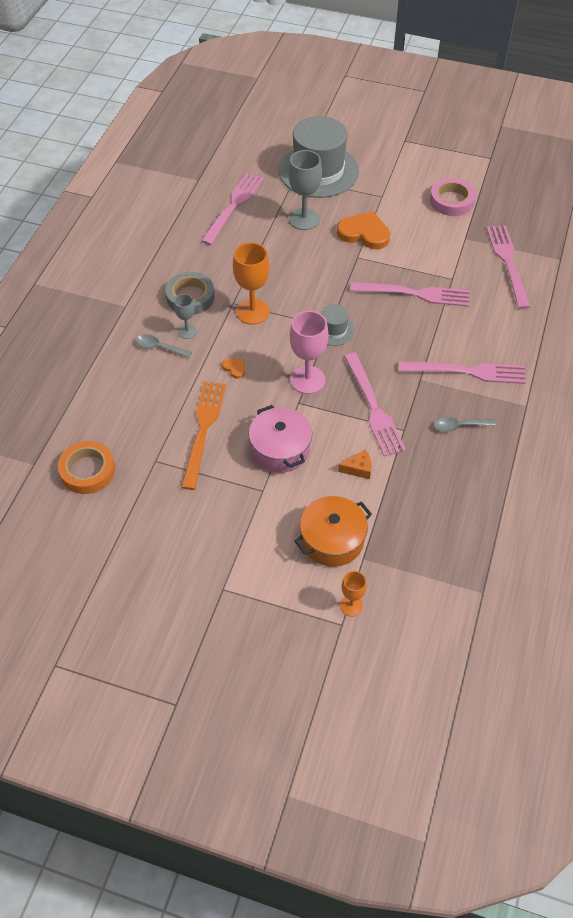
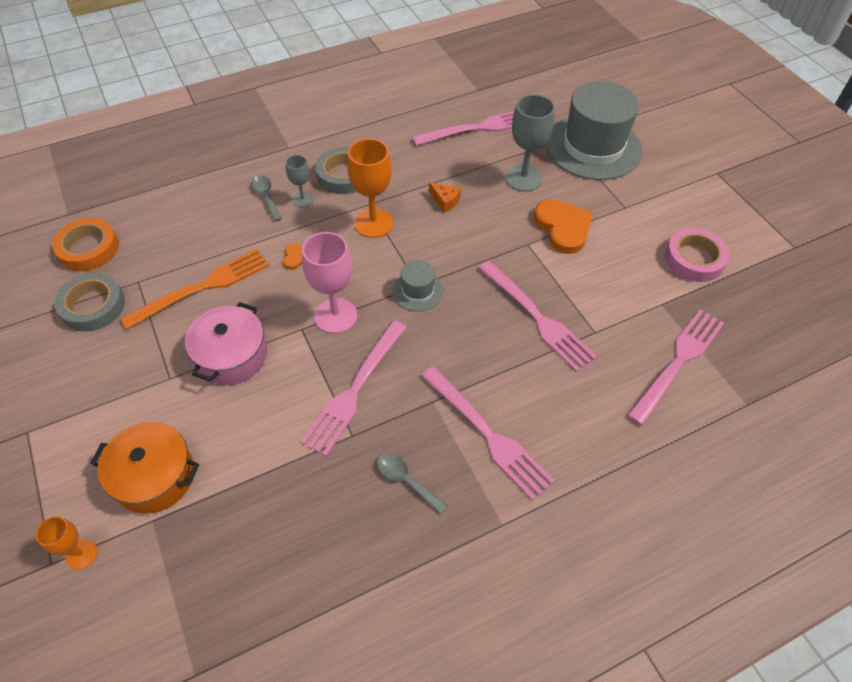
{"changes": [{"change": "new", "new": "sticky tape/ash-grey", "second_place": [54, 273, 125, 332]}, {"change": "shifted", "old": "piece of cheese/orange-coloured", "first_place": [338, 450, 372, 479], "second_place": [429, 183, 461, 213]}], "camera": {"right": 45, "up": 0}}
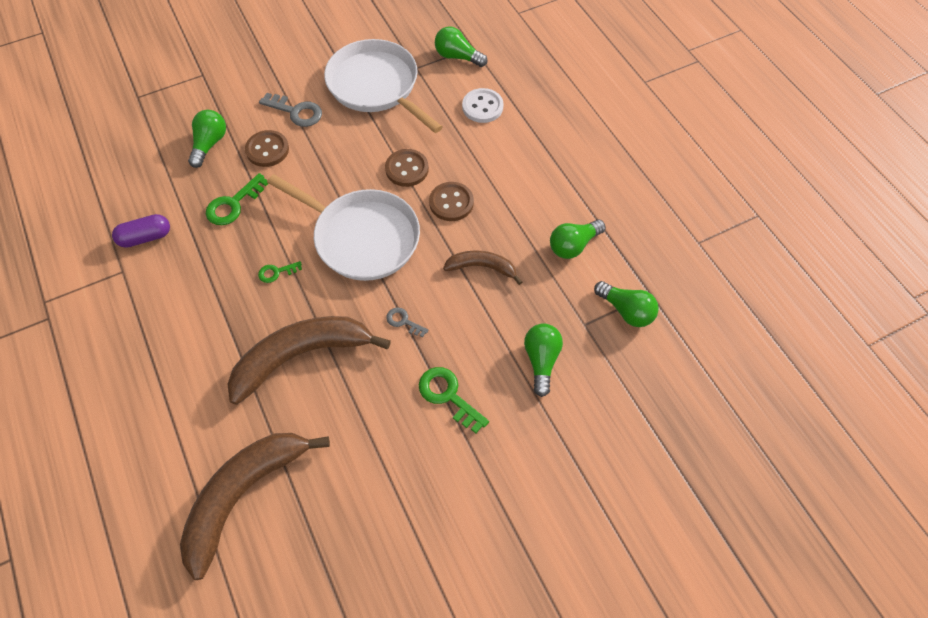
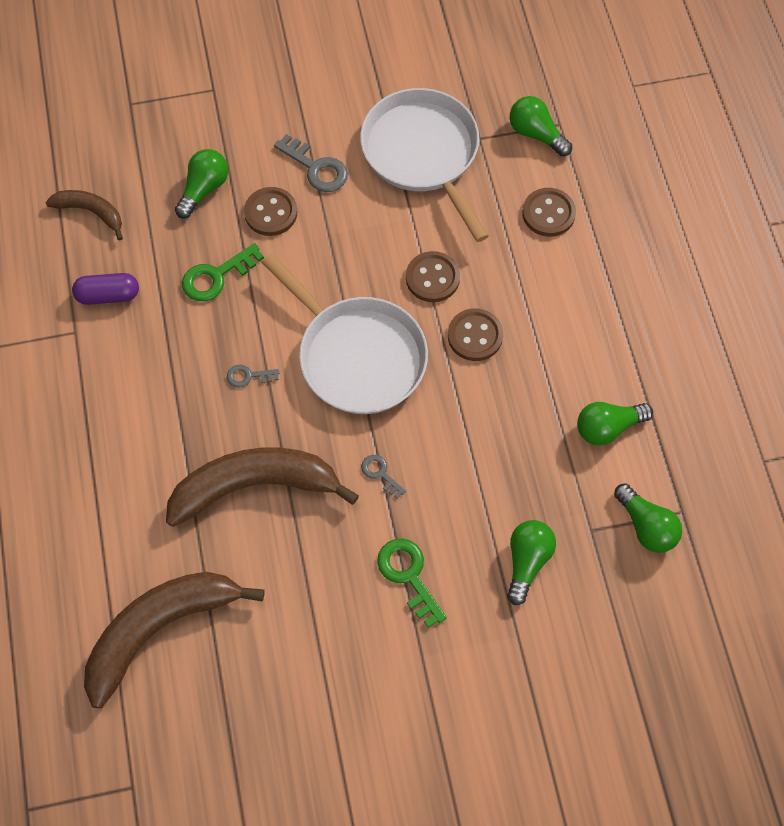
{"changes": [{"change": "shifted", "old": "banana/brown", "first_place": [443, 250, 522, 285], "second_place": [45, 190, 123, 241]}, {"change": "repainted", "old": "key/emerald", "new": "key/ash-grey", "first_place": [258, 261, 302, 283], "second_place": [227, 365, 280, 388]}, {"change": "repainted", "old": "shirt button/white", "new": "shirt button/brown", "first_place": [462, 88, 504, 123], "second_place": [522, 188, 576, 237]}], "camera": {"right": 15, "up": 5}}
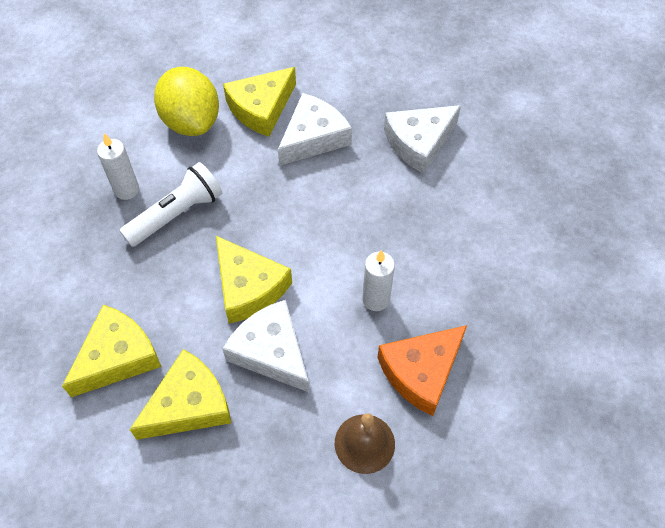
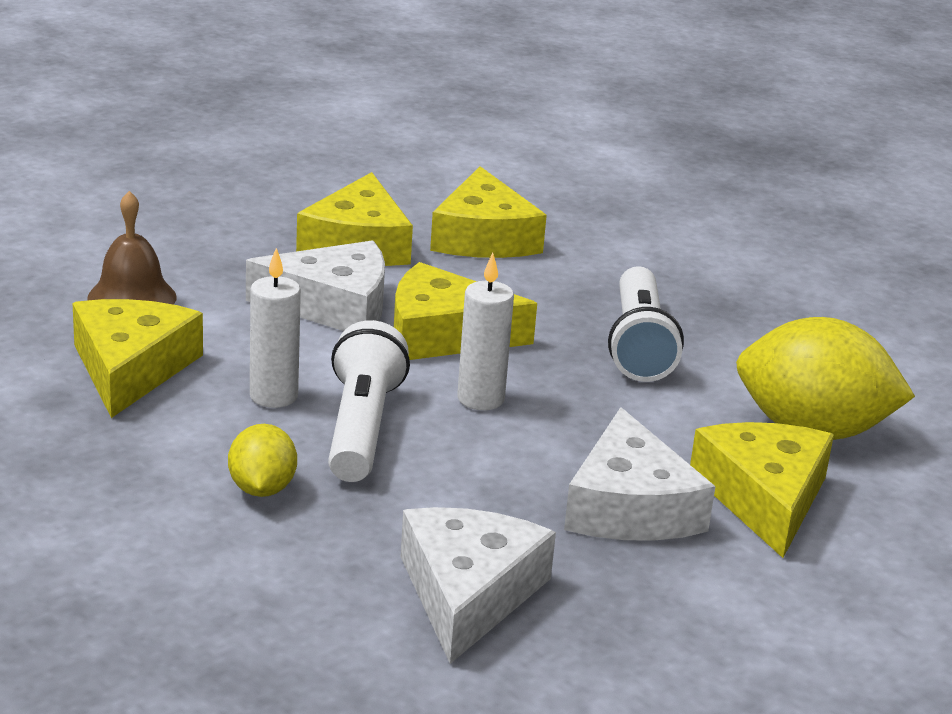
{"changes": [{"change": "repainted", "old": "piece of cheese/orange-coloured", "new": "piece of cheese/golden", "first_place": [377, 325, 467, 416], "second_place": [72, 299, 203, 418]}, {"change": "new", "new": "lemon/golden", "second_place": [228, 424, 297, 497]}, {"change": "new", "new": "torch/white", "second_place": [328, 320, 410, 482]}, {"change": "shifted", "old": "candle/white", "first_place": [97, 133, 139, 200], "second_place": [457, 253, 514, 410]}], "camera": {"right": 130, "up": -30}}
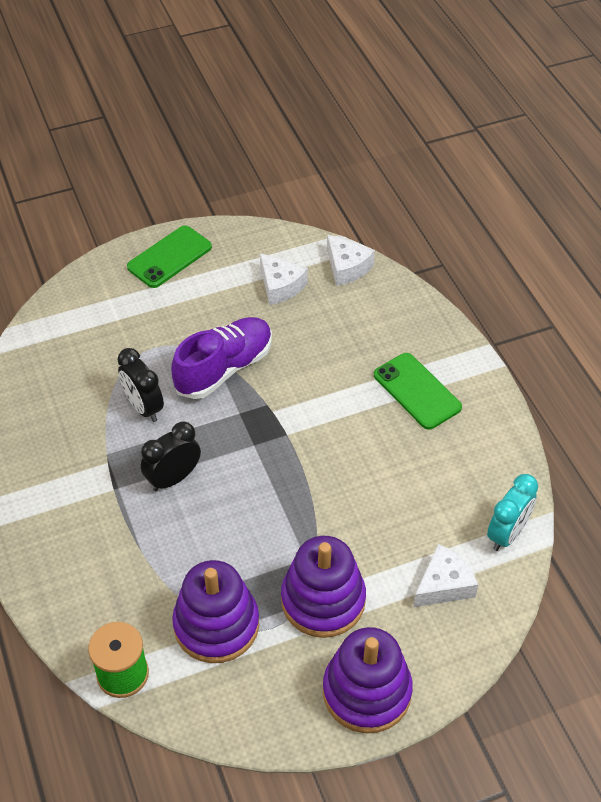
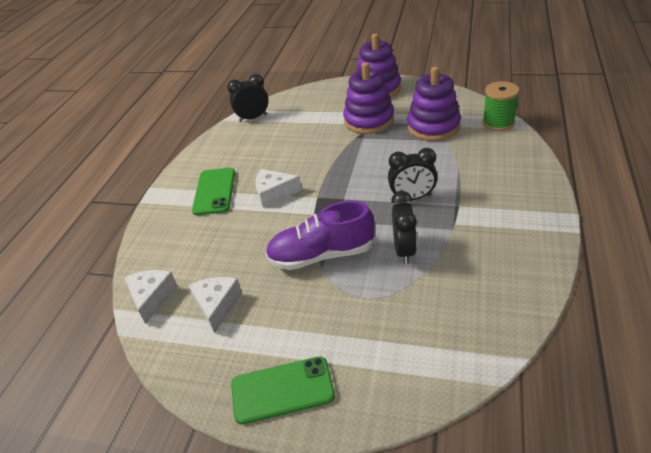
{"changes": [{"change": "repainted", "old": "alarm clock/teal", "new": "alarm clock/ebony", "first_place": [487, 474, 538, 551], "second_place": [227, 74, 269, 122]}, {"change": "shifted", "old": "piece of cheese/white", "first_place": [413, 544, 478, 607], "second_place": [255, 169, 302, 208]}], "camera": {"right": -140, "up": -10}}
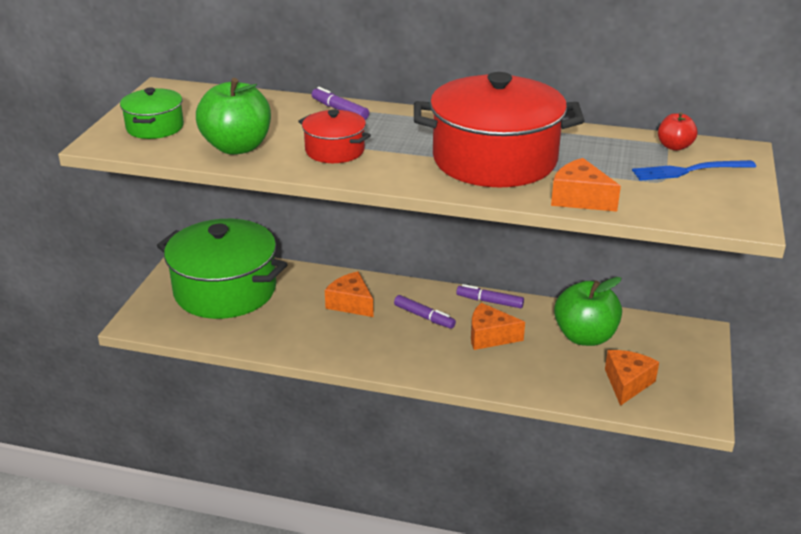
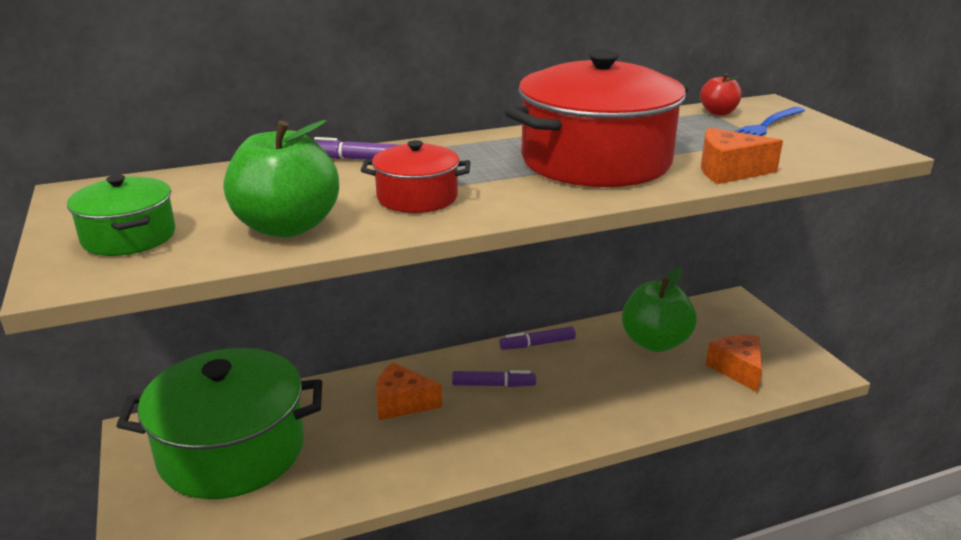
{"changes": [{"change": "gone", "old": "piece of cheese/orange-coloured", "first_place": [471, 303, 525, 350]}], "camera": {"right": -35, "up": -5}}
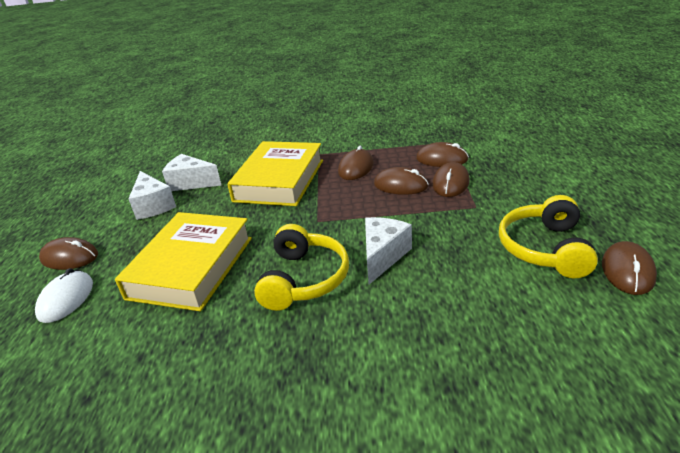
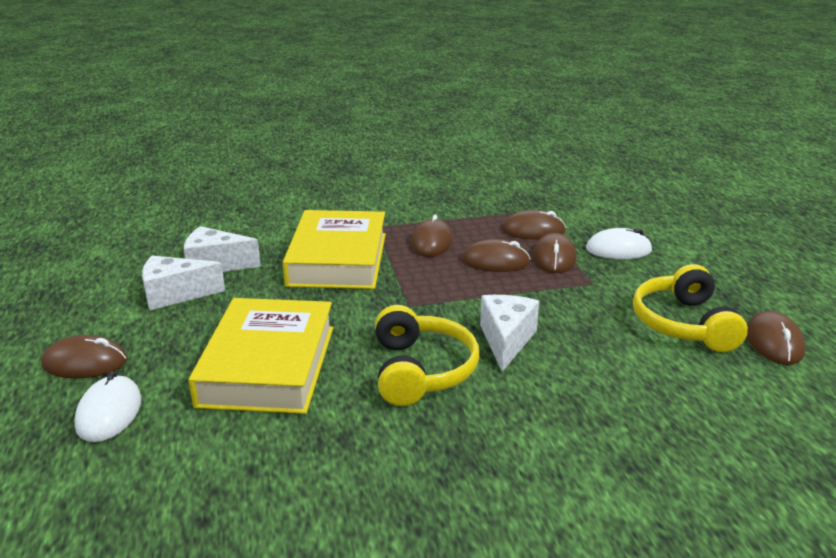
{"changes": [{"change": "rotated", "old": "piece of cheese/white", "first_place": [128, 171, 176, 220], "second_place": [142, 256, 225, 310], "degrees": 120}, {"change": "new", "new": "computer mouse/white", "second_place": [586, 228, 652, 259]}], "camera": {"right": -15, "up": -5}}
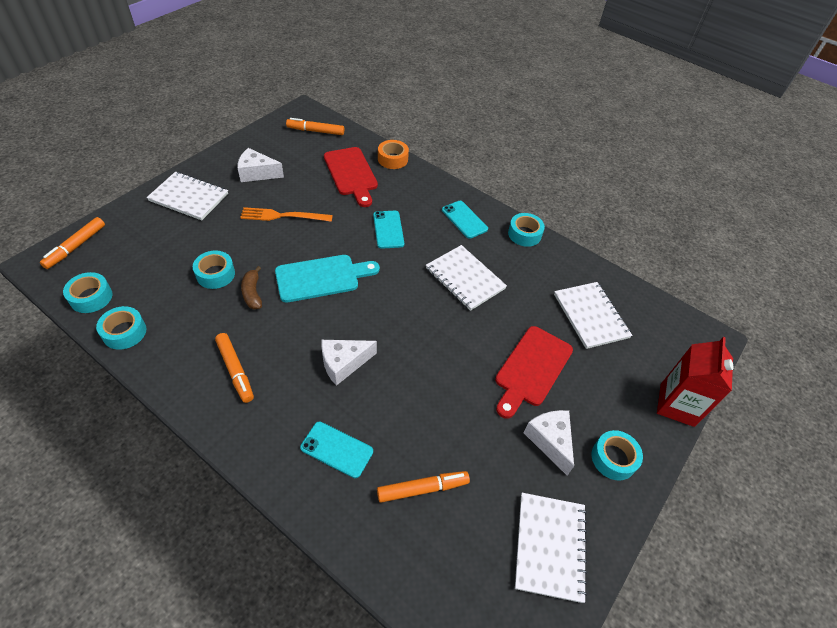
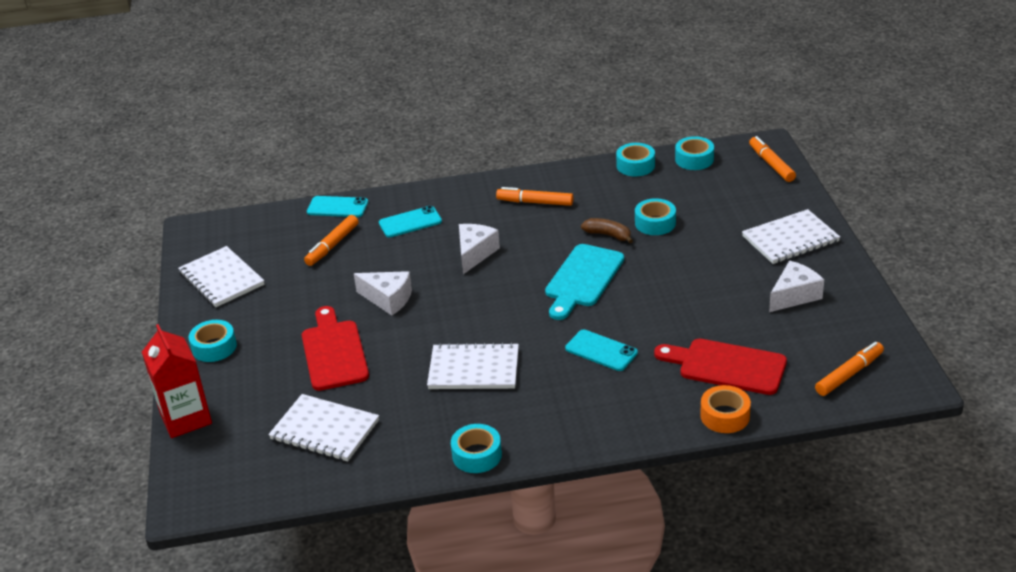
{"changes": [{"change": "shifted", "old": "phone/teal", "first_place": [442, 201, 488, 239], "second_place": [307, 196, 368, 217]}, {"change": "shifted", "old": "piece of cheese/white", "first_place": [523, 410, 574, 475], "second_place": [354, 271, 412, 315]}, {"change": "gone", "old": "dinner fork/orange-coloured", "first_place": [240, 207, 333, 222]}], "camera": {"right": 140, "up": -15}}
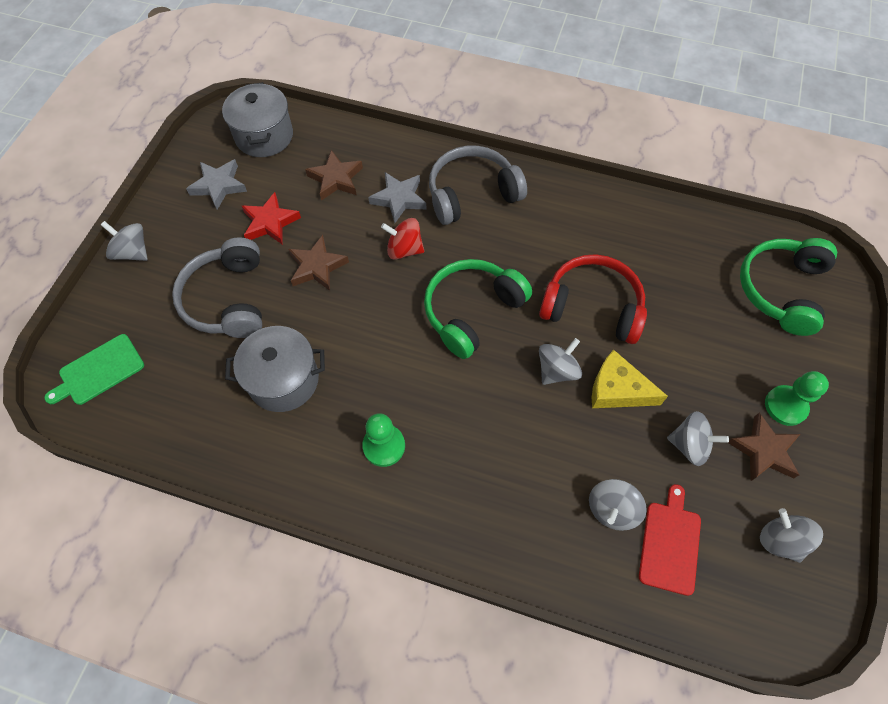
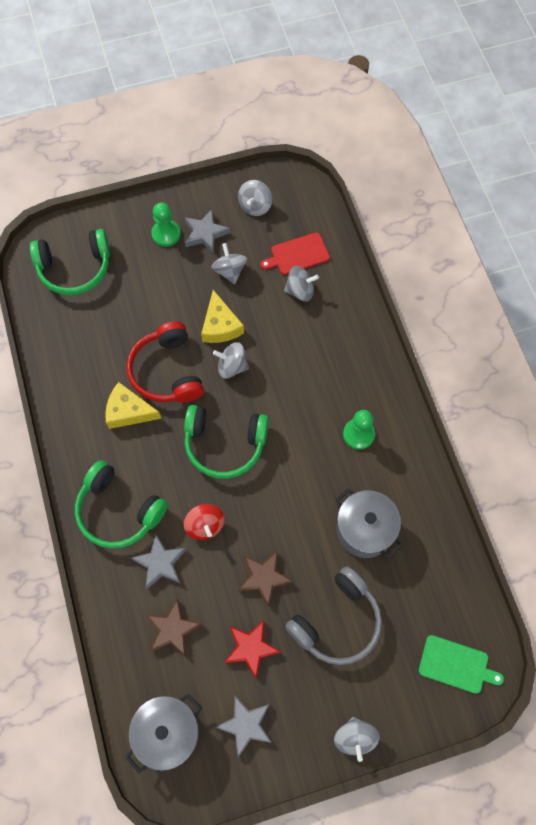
{"changes": [{"change": "repainted", "old": "headphones/ash-grey", "new": "headphones/emerald", "first_place": [429, 146, 527, 225], "second_place": [75, 460, 168, 549]}, {"change": "new", "new": "piece of cheese/golden", "second_place": [105, 382, 161, 429]}, {"change": "repainted", "old": "star shape/brown", "new": "star shape/ash-grey", "first_place": [728, 413, 800, 481], "second_place": [185, 209, 230, 254]}], "camera": {"right": -125, "up": 5}}
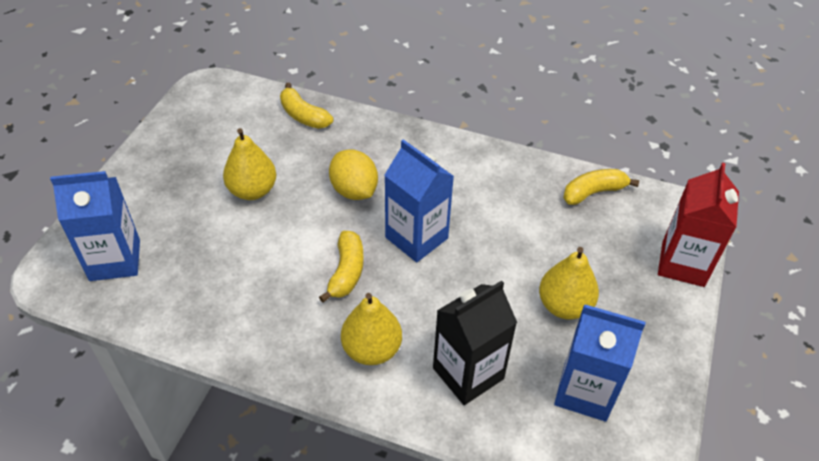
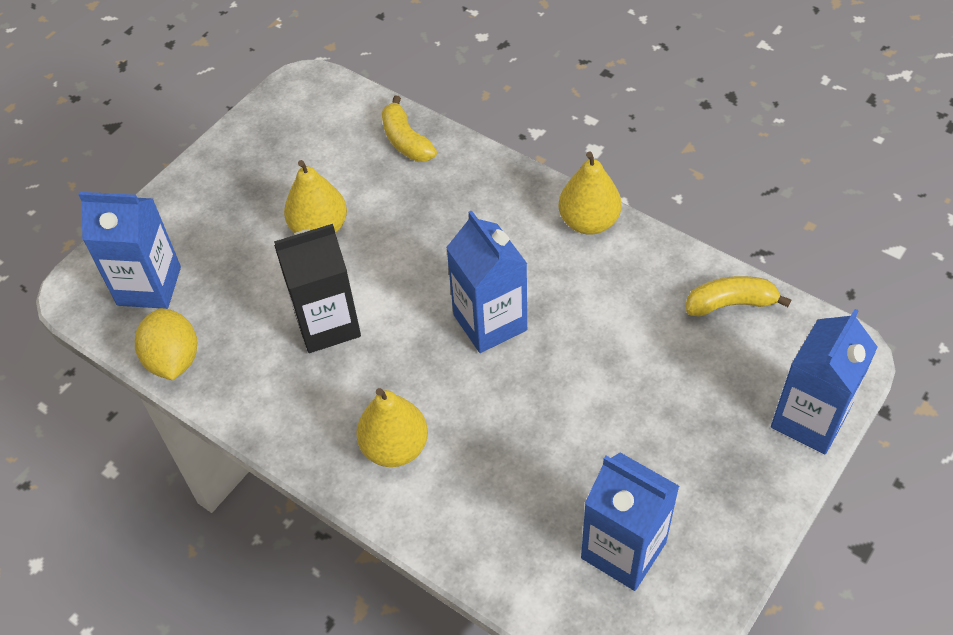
{"changes": [{"change": "shifted", "old": "lemon/golden", "first_place": [329, 150, 378, 200], "second_place": [135, 308, 197, 380]}, {"change": "shifted", "old": "milk carton/ebony", "first_place": [433, 280, 517, 405], "second_place": [274, 224, 361, 353]}, {"change": "shifted", "old": "toy pear/golden", "first_place": [539, 247, 599, 319], "second_place": [559, 151, 622, 235]}, {"change": "repainted", "old": "milk carton/scarlet", "new": "milk carton/royal blue", "first_place": [658, 163, 739, 287], "second_place": [771, 309, 878, 454]}, {"change": "gone", "old": "banana/golden", "first_place": [319, 231, 364, 302]}], "camera": {"right": 20, "up": 5}}
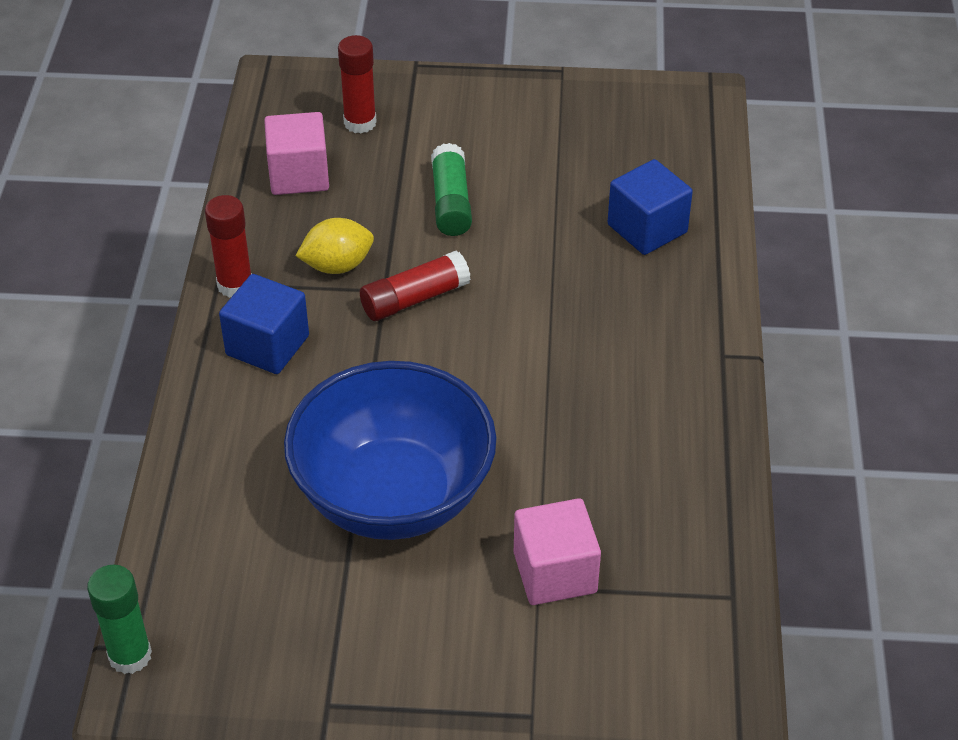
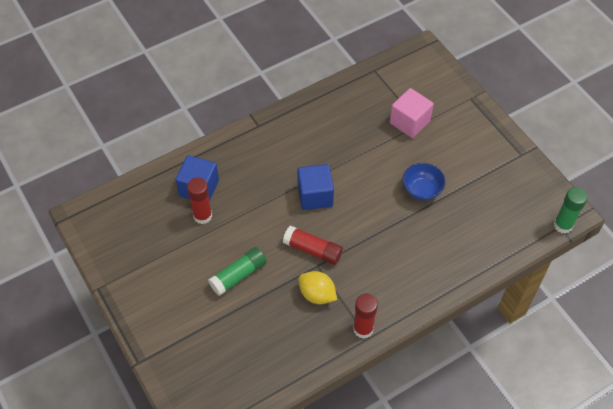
{"changes": [{"change": "shifted", "old": "glue/scarlet", "first_place": [338, 35, 377, 134], "second_place": [187, 178, 212, 224]}, {"change": "shifted", "old": "solid cube/royal blue", "first_place": [219, 274, 309, 374], "second_place": [297, 164, 334, 210]}, {"change": "scaled", "old": "bowl/royal blue", "first_place": [284, 361, 497, 540], "second_place": [403, 163, 446, 201], "factor": 0.45}, {"change": "gone", "old": "solid cube/pink", "first_place": [264, 112, 329, 195]}], "camera": {"right": -125, "up": 10}}
